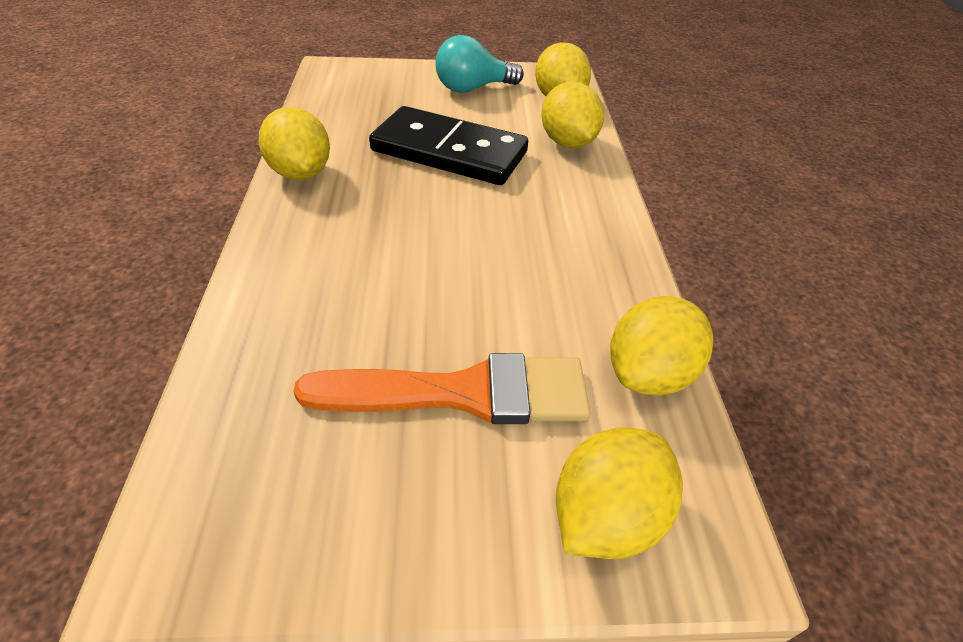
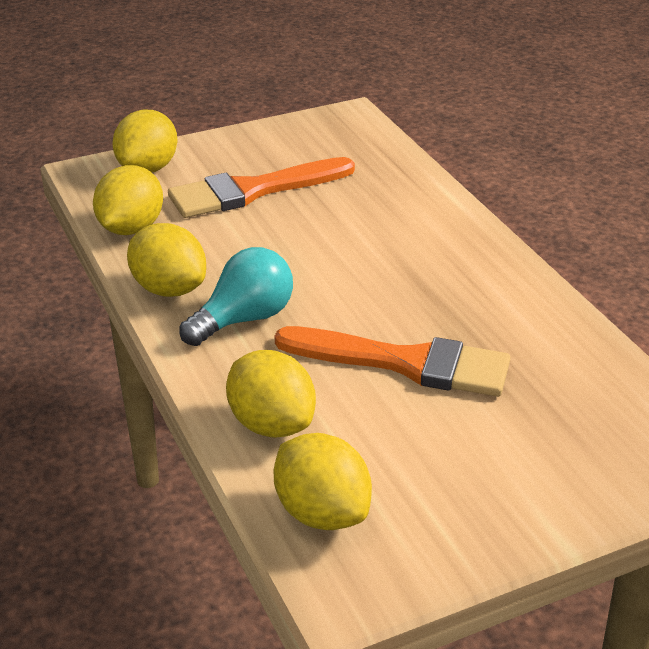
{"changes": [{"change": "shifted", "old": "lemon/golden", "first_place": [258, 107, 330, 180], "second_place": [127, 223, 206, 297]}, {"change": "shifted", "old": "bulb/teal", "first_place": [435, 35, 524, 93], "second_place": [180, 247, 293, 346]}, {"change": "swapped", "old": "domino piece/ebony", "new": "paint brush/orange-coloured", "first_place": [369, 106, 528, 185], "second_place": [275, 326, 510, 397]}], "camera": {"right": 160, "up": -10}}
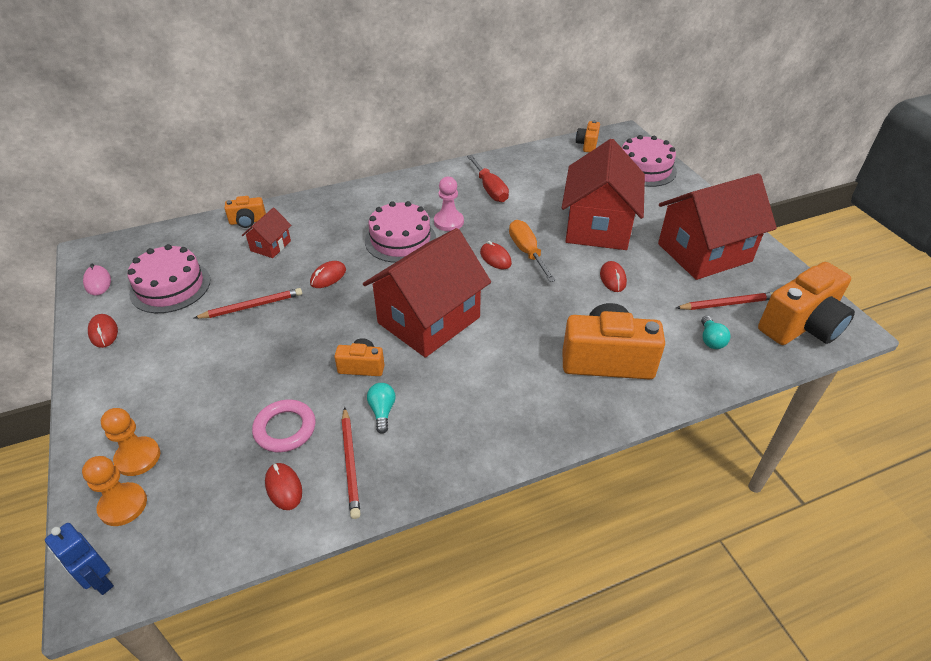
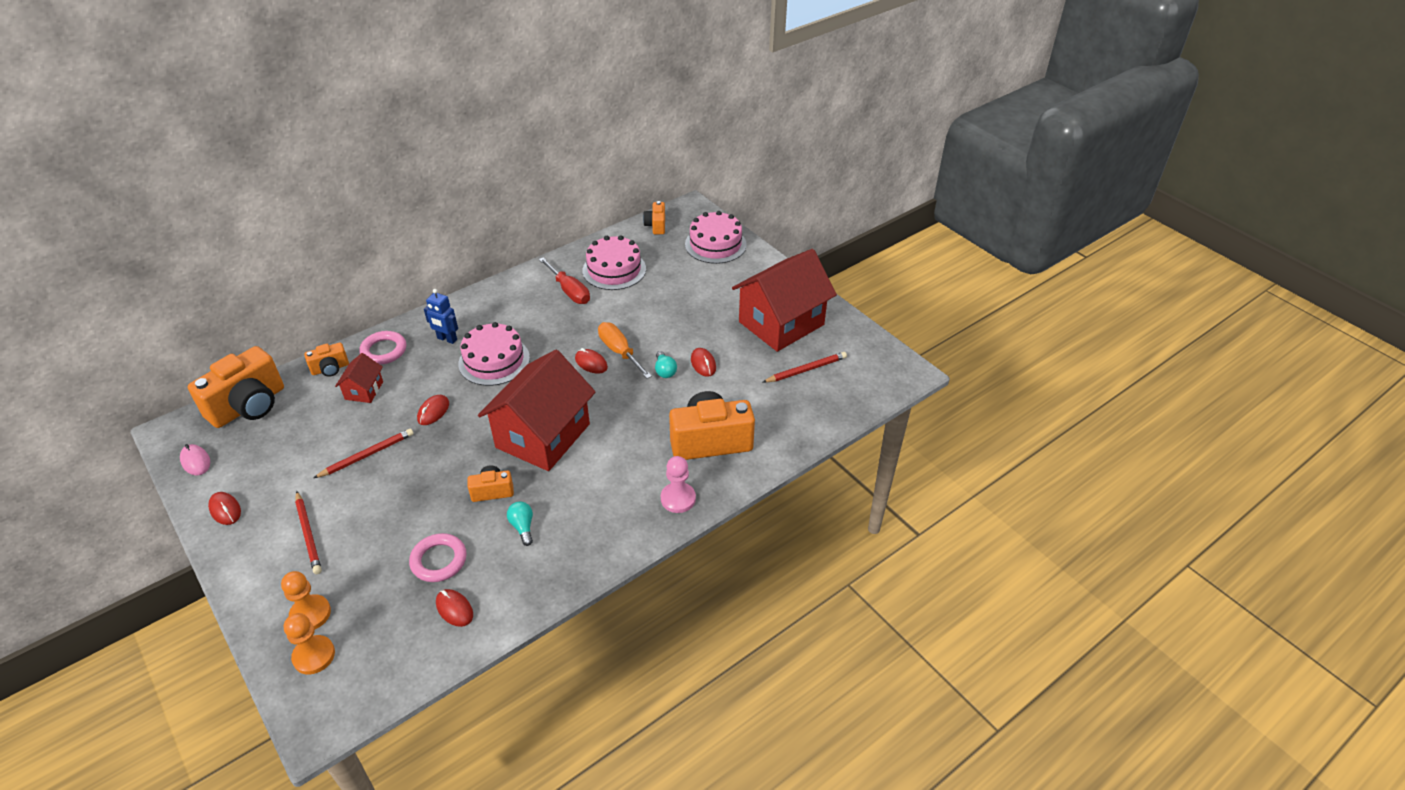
{"changes": [{"change": "shifted", "old": "compact camera/orange-coloured", "first_place": [758, 262, 855, 345], "second_place": [188, 346, 284, 428]}, {"change": "shifted", "old": "wooden pencil/scarlet", "first_place": [342, 407, 361, 519], "second_place": [295, 491, 322, 574]}, {"change": "new", "new": "torus/pink", "second_place": [359, 331, 406, 365]}, {"change": "shifted", "old": "robot/royal blue", "first_place": [45, 523, 114, 595], "second_place": [424, 289, 458, 344]}, {"change": "shifted", "old": "gateau/pink", "first_place": [128, 244, 210, 313], "second_place": [583, 235, 646, 290]}, {"change": "shifted", "old": "bulb/teal", "first_place": [701, 316, 730, 349], "second_place": [655, 351, 677, 378]}, {"change": "shifted", "old": "chess pawn/pink", "first_place": [434, 177, 464, 231], "second_place": [661, 456, 696, 513]}, {"change": "gone", "old": "house/scarlet", "first_place": [562, 139, 645, 250]}], "camera": {"right": -15, "up": 0}}
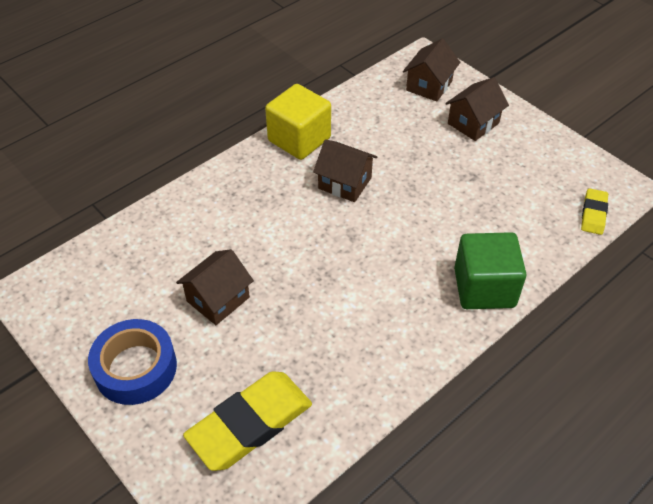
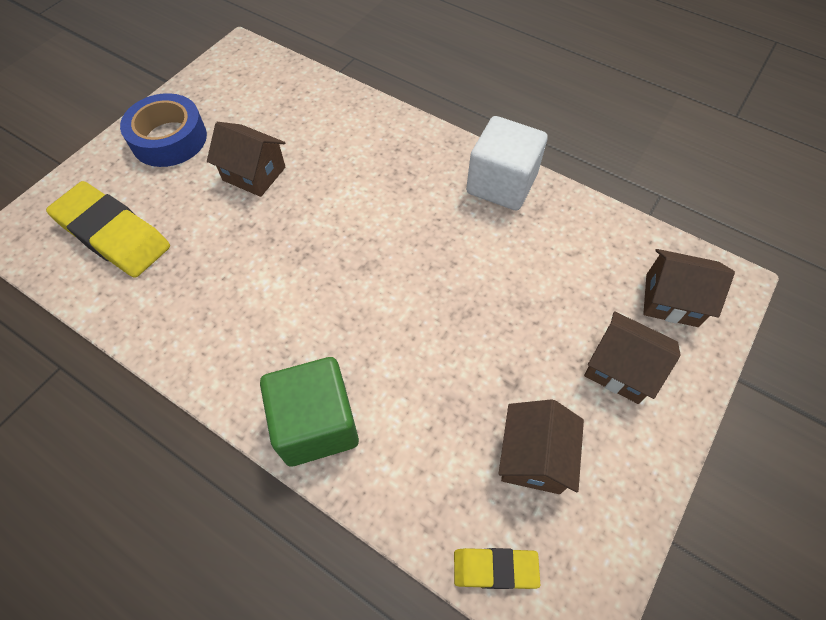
{"changes": [{"change": "repainted", "old": "solid cube/golden", "new": "solid cube/white", "first_place": [265, 84, 331, 160], "second_place": [466, 116, 548, 211]}, {"change": "shifted", "old": "house/brown", "first_place": [313, 139, 377, 202], "second_place": [498, 399, 584, 494]}], "camera": {"right": 75, "up": 10}}
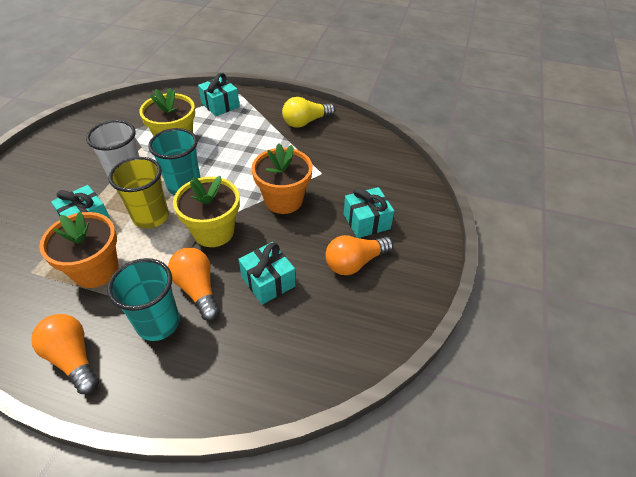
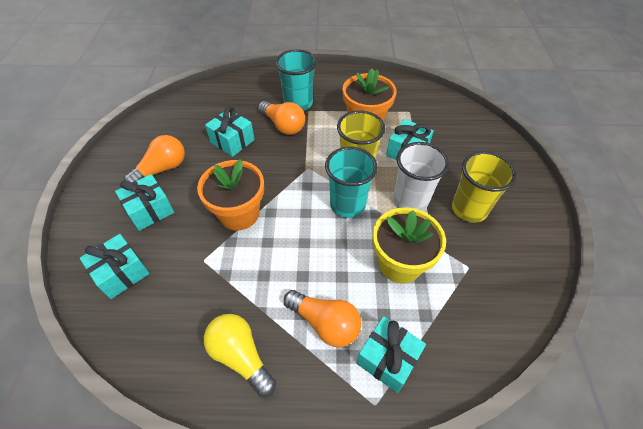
{"changes": [{"change": "new", "new": "gift/teal", "second_place": [80, 234, 149, 299]}, {"change": "rotated", "old": "bulb/golden", "first_place": [282, 97, 335, 128], "second_place": [204, 314, 276, 397], "degrees": -90}, {"change": "shifted", "old": "bulb/orange-coloured", "first_place": [31, 314, 99, 394], "second_place": [284, 290, 361, 347]}, {"change": "new", "new": "tumbler/golden", "second_place": [452, 151, 517, 223]}, {"change": "gone", "old": "plant pot/golden", "first_place": [173, 176, 240, 247]}], "camera": {"right": 165, "up": 5}}
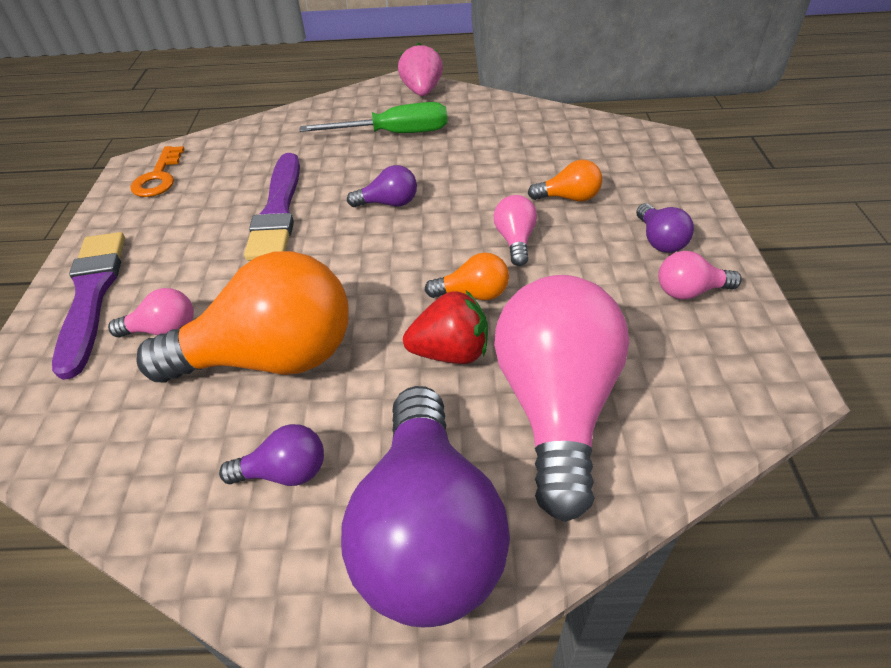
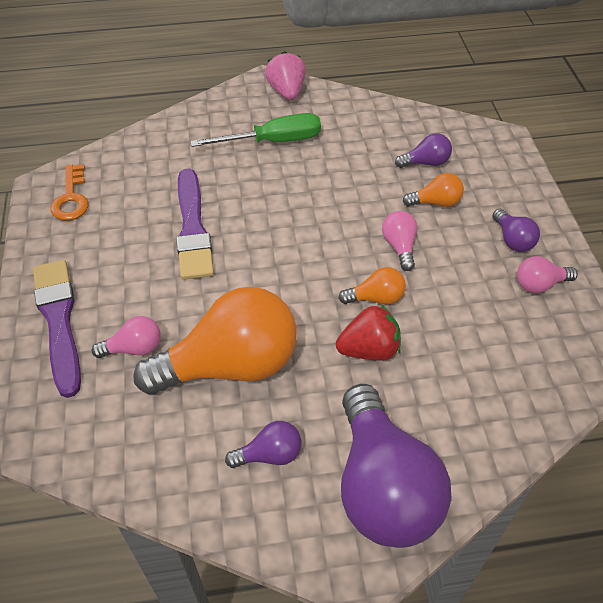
{"changes": [{"change": "shifted", "old": "bulb/violet", "first_place": [347, 165, 417, 207], "second_place": [395, 133, 452, 168]}, {"change": "gone", "old": "bulb/pink", "first_place": [494, 275, 629, 522]}], "camera": {"right": -10, "up": 5}}
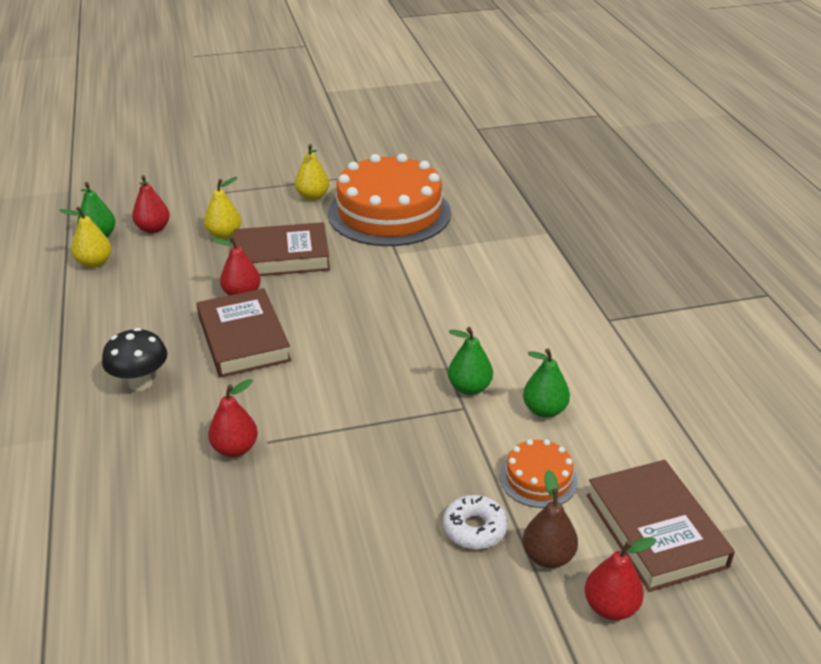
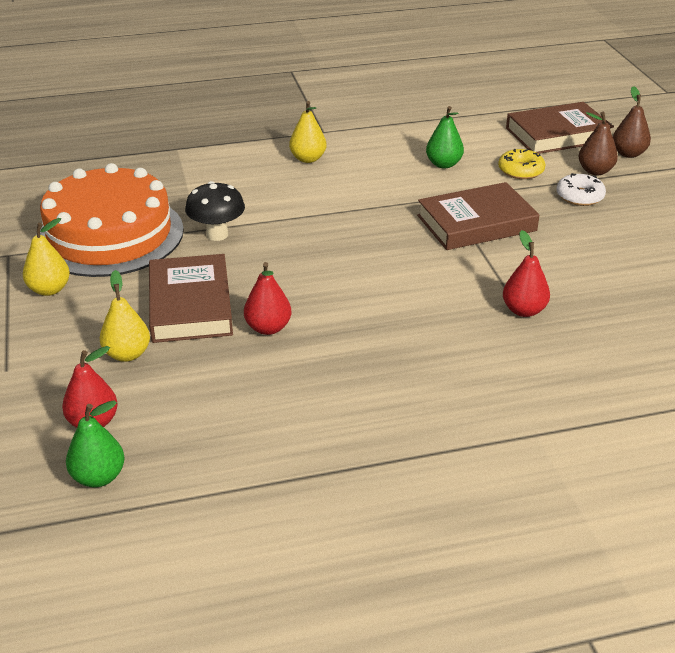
{"changes": [{"change": "shifted", "old": "fungus/ebony", "first_place": [102, 328, 167, 391], "second_place": [185, 181, 245, 241]}, {"change": "shifted", "old": "toy pear/golden", "first_place": [59, 207, 111, 268], "second_place": [289, 101, 327, 163]}, {"change": "shifted", "old": "hardback/brown", "first_place": [197, 288, 291, 378], "second_place": [417, 182, 539, 250]}, {"change": "swapped", "old": "gateau/orange-coloured", "new": "doughnut/golden", "first_place": [500, 439, 578, 508], "second_place": [498, 149, 546, 179]}, {"change": "repainted", "old": "toy pear/scarlet", "new": "toy pear/brown", "first_place": [585, 537, 656, 620], "second_place": [613, 86, 651, 158]}, {"change": "gone", "old": "toy pear/emerald", "first_place": [448, 327, 493, 395]}], "camera": {"right": -90, "up": 0}}
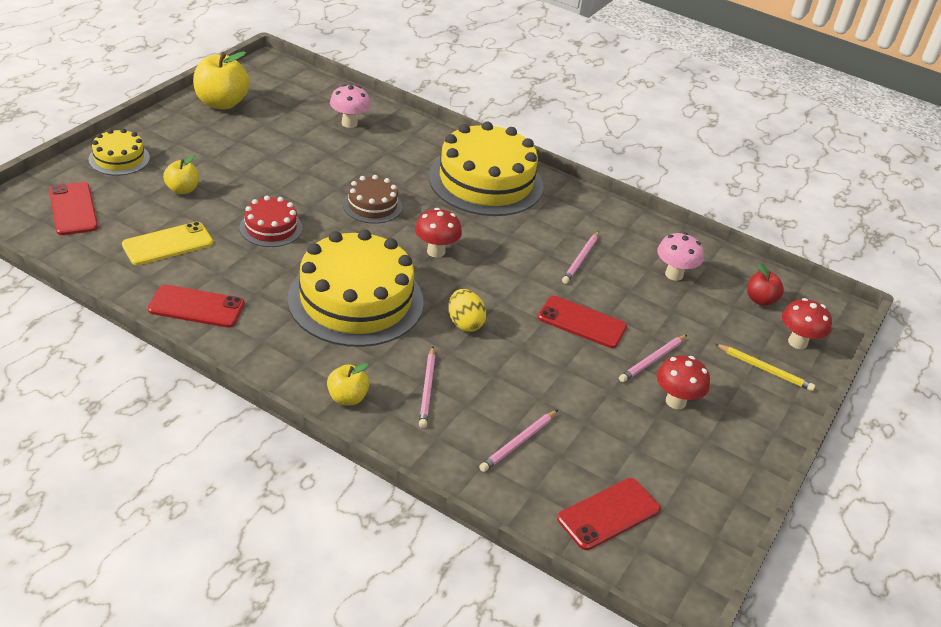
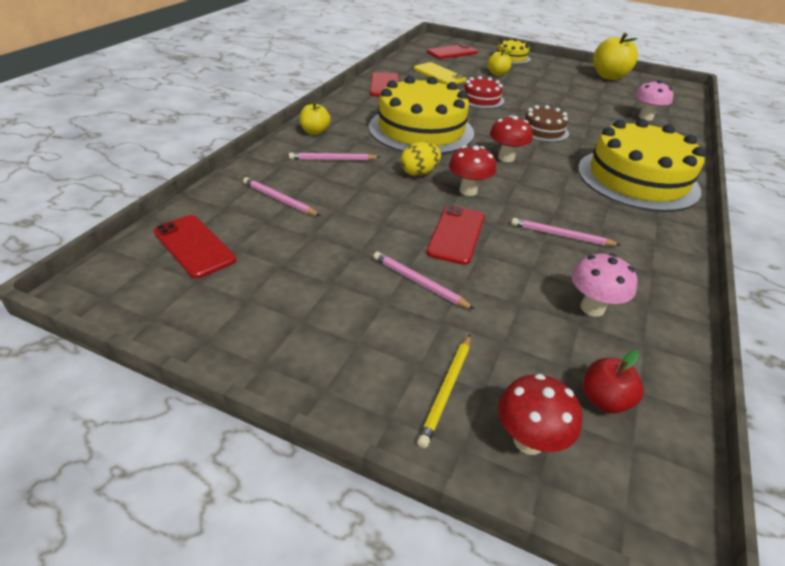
{"changes": [{"change": "shifted", "old": "fungus/scarlet", "first_place": [657, 355, 710, 409], "second_place": [449, 145, 496, 196]}], "camera": {"right": 85, "up": 0}}
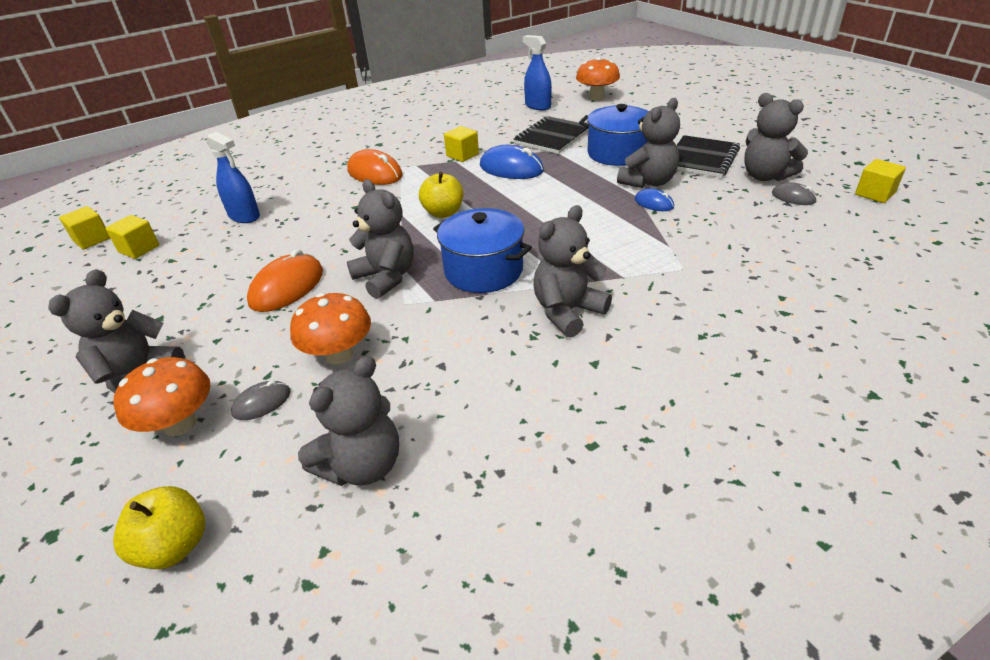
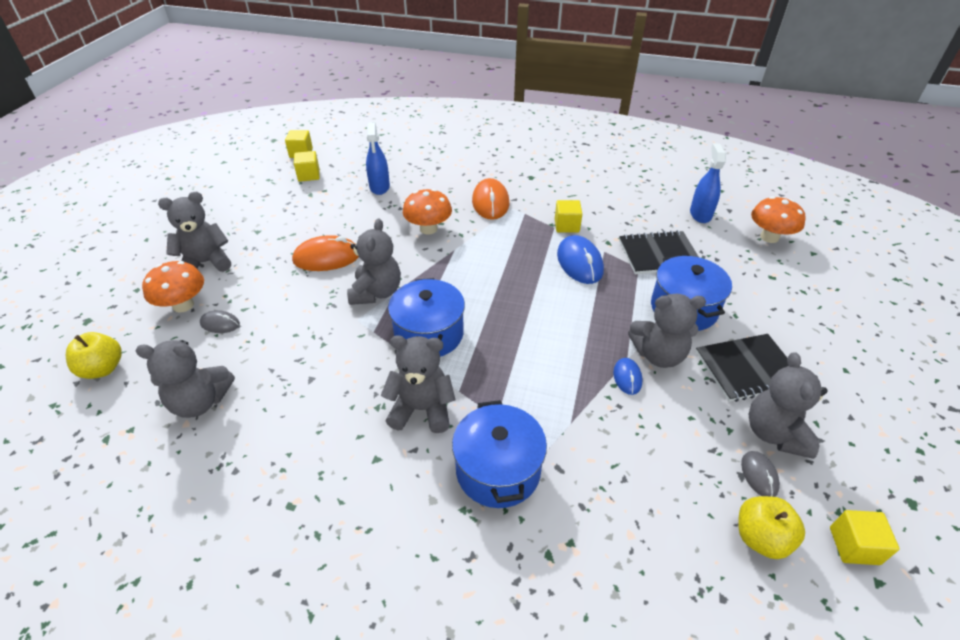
{"changes": [{"change": "shifted", "old": "fungus/orange-coloured", "first_place": [290, 293, 371, 365], "second_place": [403, 189, 452, 235]}, {"change": "new", "new": "stockpot/royal blue", "second_place": [452, 400, 547, 508]}, {"change": "shifted", "old": "apple fruit/golden", "first_place": [419, 171, 463, 218], "second_place": [738, 496, 805, 559]}], "camera": {"right": 45, "up": 5}}
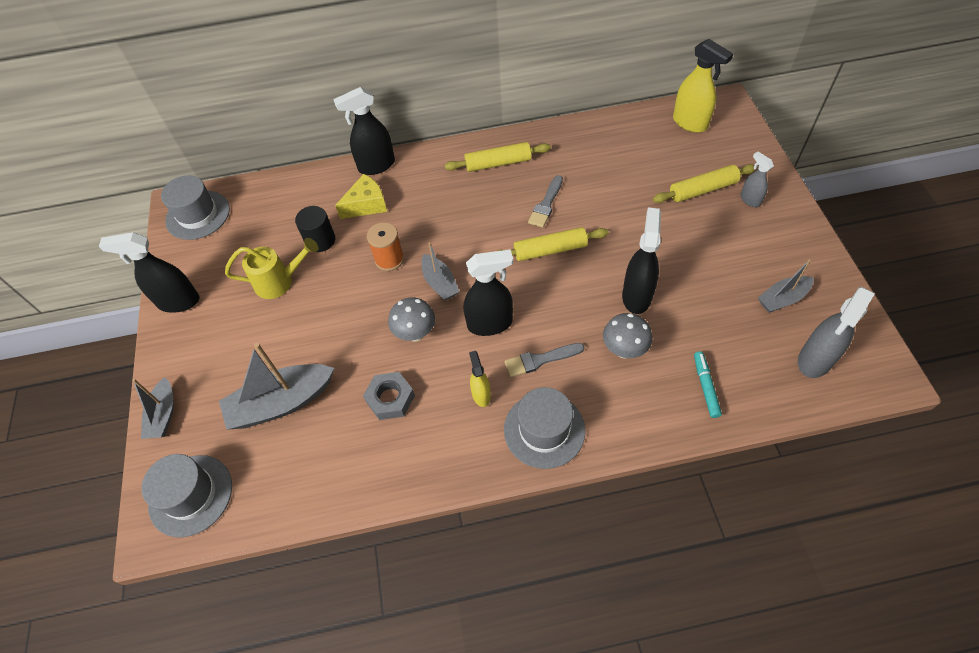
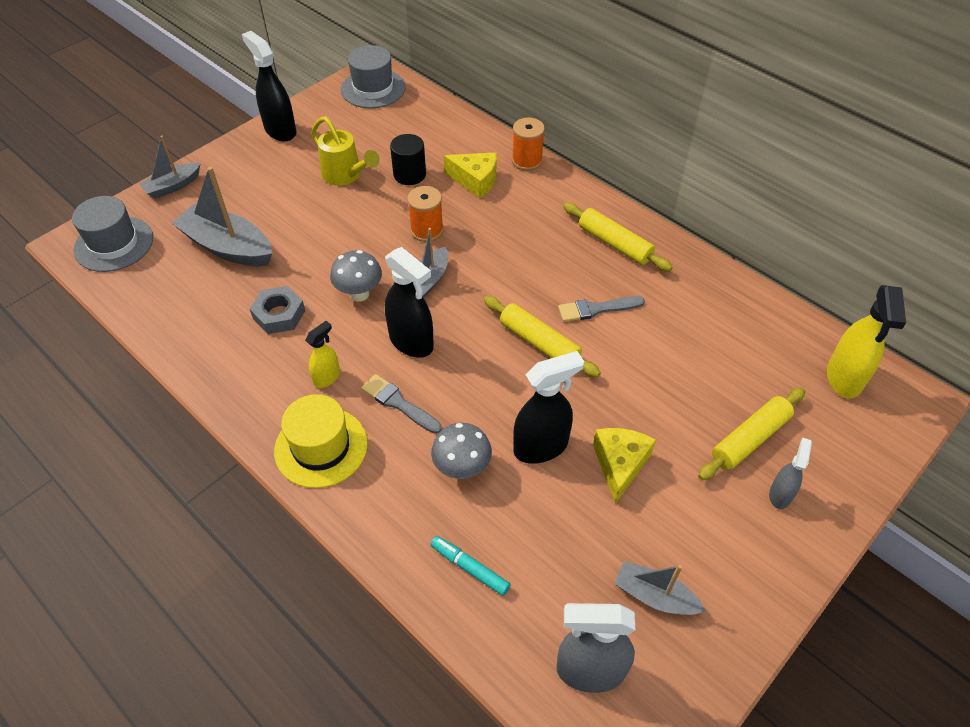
{"changes": [{"change": "repainted", "old": "top hat/ash-grey", "new": "top hat/golden", "first_place": [504, 387, 585, 469], "second_place": [274, 394, 368, 488]}, {"change": "rotated", "old": "felt pen/teal", "first_place": [694, 351, 722, 418], "second_place": [431, 536, 511, 596], "degrees": -105}, {"change": "swapped", "old": "spray bottle/ebony", "new": "spool/orange-coloured", "first_place": [333, 87, 395, 175], "second_place": [512, 118, 545, 171]}, {"change": "new", "new": "piece of cheese/golden", "second_place": [593, 428, 656, 504]}, {"change": "rotated", "old": "pastry roller/golden", "first_place": [653, 164, 756, 203], "second_place": [698, 387, 805, 480], "degrees": -75}], "camera": {"right": 50, "up": -5}}
